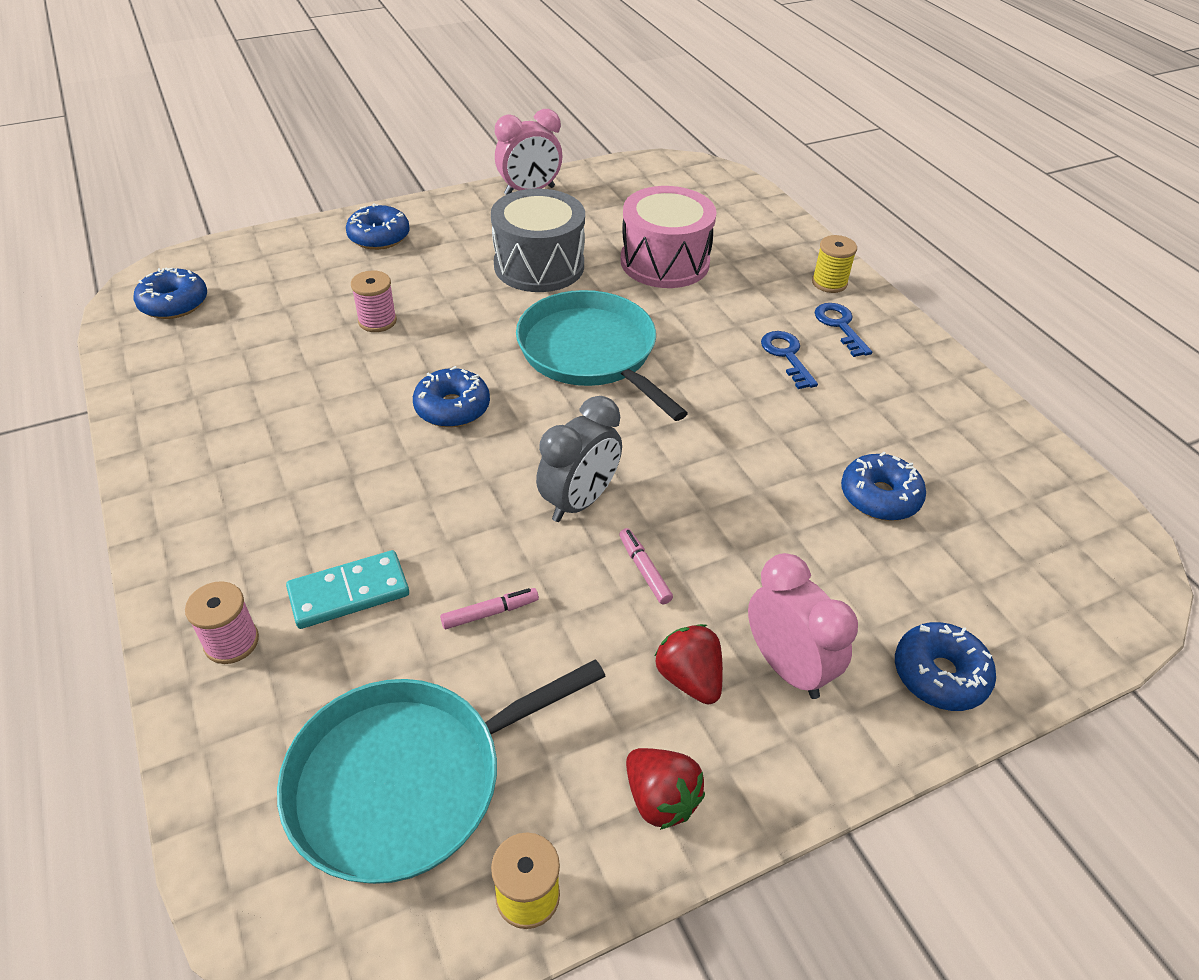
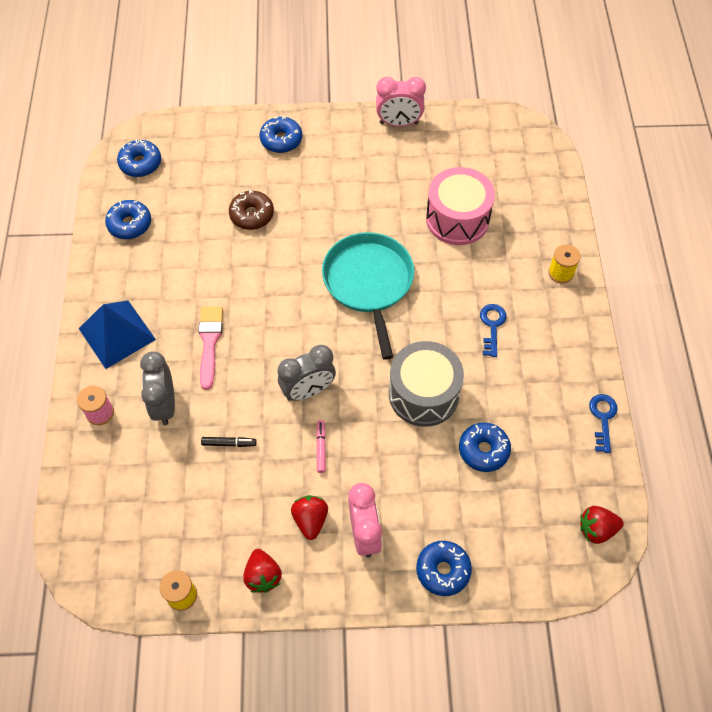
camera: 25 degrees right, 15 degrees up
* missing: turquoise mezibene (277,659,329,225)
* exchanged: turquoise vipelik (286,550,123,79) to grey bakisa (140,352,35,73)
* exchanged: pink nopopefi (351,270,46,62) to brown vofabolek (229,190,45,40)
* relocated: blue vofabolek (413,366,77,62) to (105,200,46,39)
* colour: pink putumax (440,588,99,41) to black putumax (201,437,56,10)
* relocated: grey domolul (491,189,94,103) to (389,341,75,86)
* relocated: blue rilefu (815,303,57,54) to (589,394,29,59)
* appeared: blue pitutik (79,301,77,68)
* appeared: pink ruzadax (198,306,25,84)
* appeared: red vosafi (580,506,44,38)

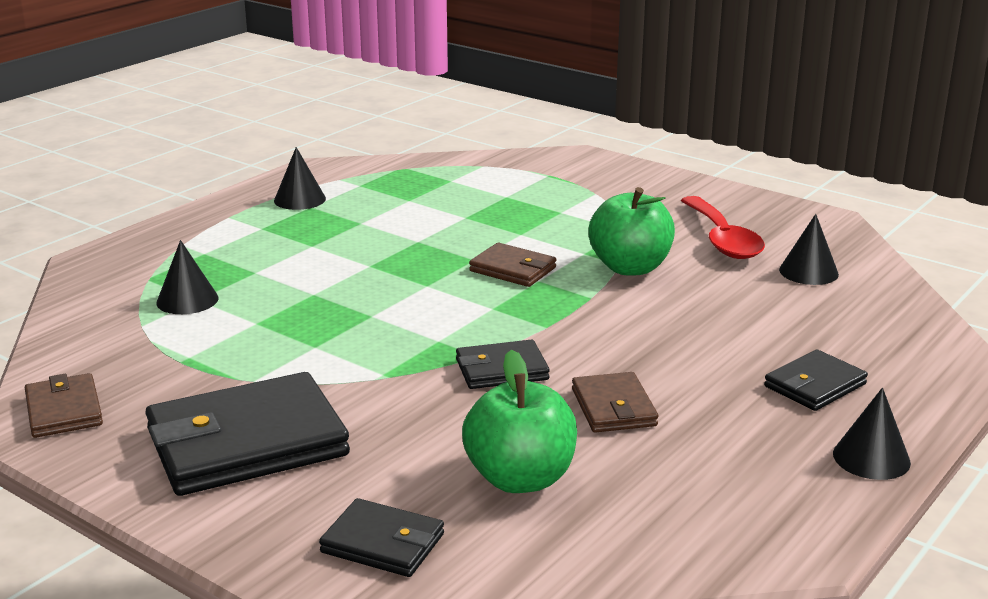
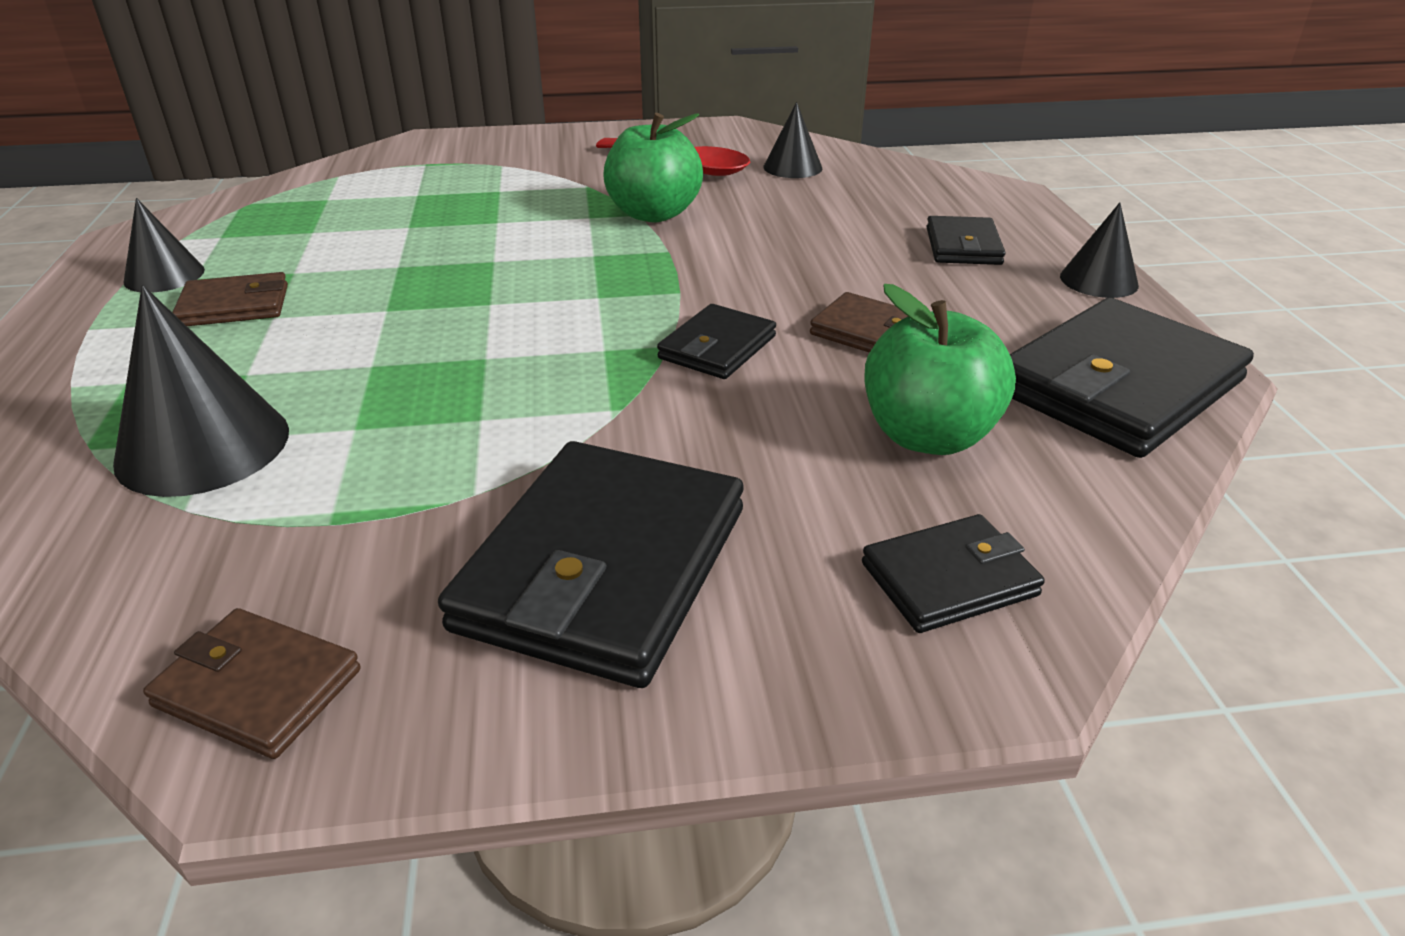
camera: 45 degrees left, 10 degrees up
* size: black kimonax (156,240,62,74) = (113,285,176,212) x1.65
* relocated: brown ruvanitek (469,243,88,44) to (172,272,116,54)
* appeared: black ruvanitek (1010,298,244,160)

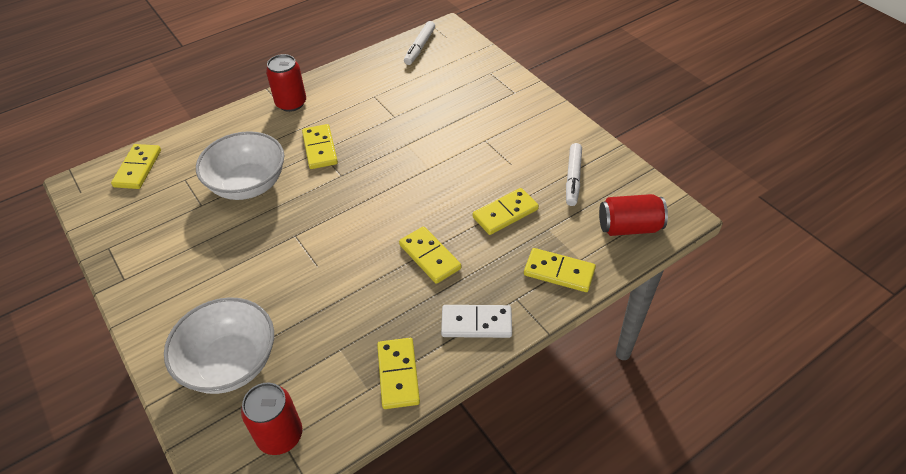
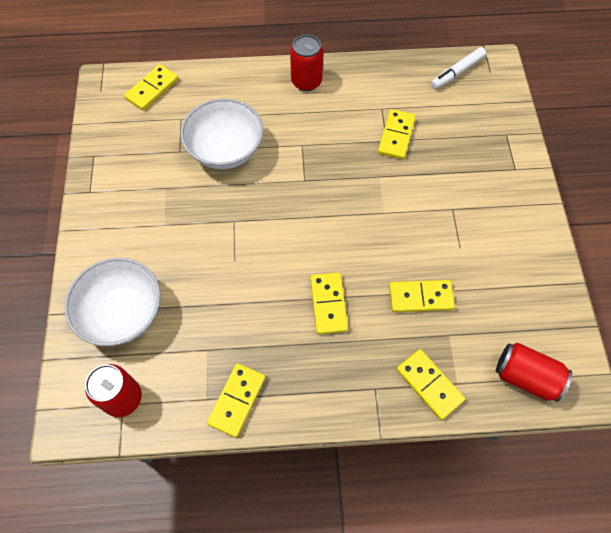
camera: 30 degrees right, 15 degrees up
* relocated: yellow vipelik (302,124,36,45) to (378,109,38,51)
* missing: white vipelik (441,305,71,33)
* missing: white putumax (566,143,16,63)

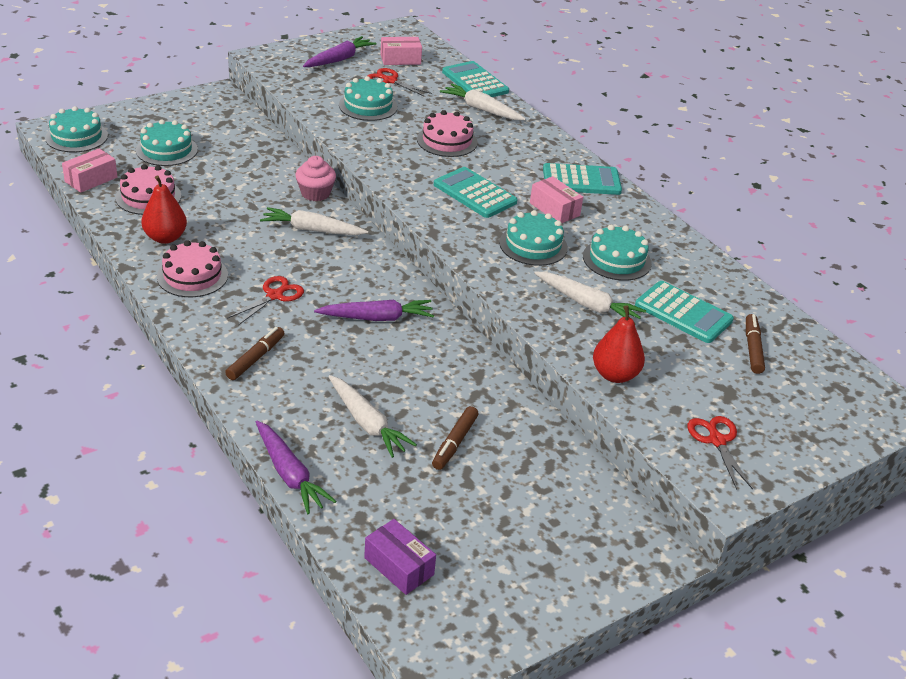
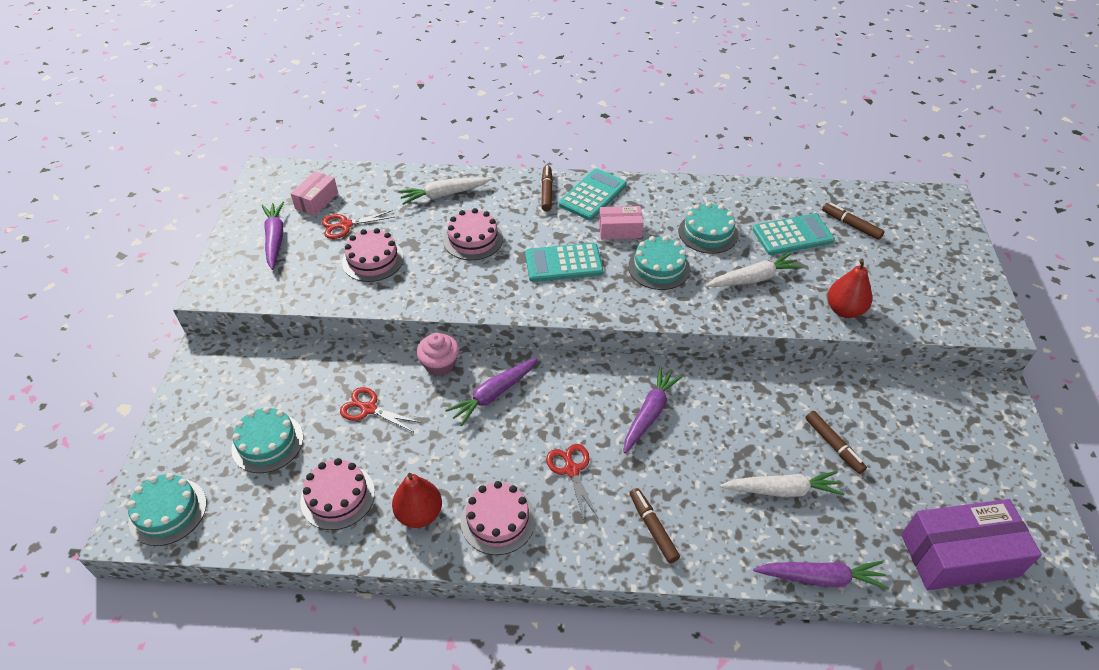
camera: 50 degrees left, 10 degrees up
* missing: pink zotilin (62,148,55,45)
* colour: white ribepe (260,207,108,28) to purple ribepe (445,357,93,69)
* colour: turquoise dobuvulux (339,76,59,45) to pink dobuvulux (342,228,62,54)
* size: purple zotilin (364,519,72,76) = (901,499,141,91) x1.82
* missing: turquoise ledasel (442,61,67,36)
* relocated: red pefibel (687,416,66,74) to (340,387,81,45)
* appeared: brown putumax (541,166,12,45)

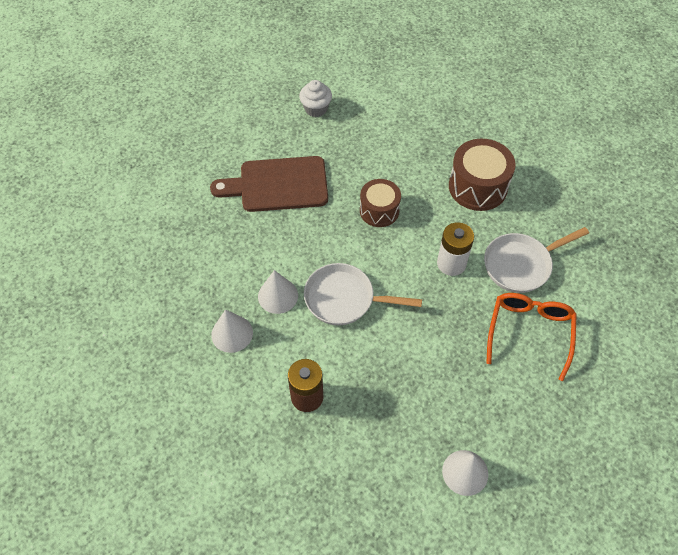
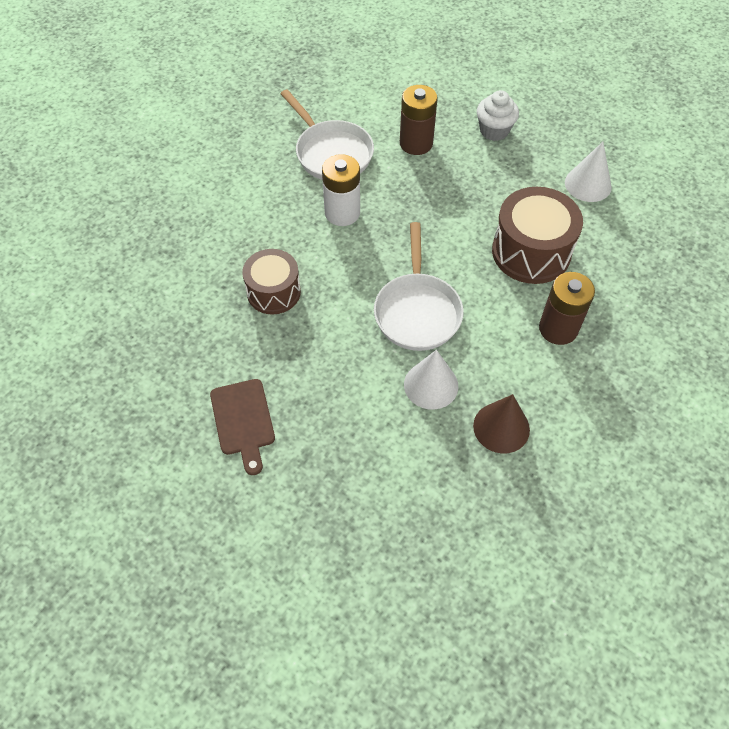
camera: 100 degrees left, 0 degrees up
* size: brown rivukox (210,156,118,56) = (210,379,65,96) x0.58
* colour: white kimonax (211,309,42,44) to brown kimonax (473,394,57,59)
* relocated: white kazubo (299,80,33,37) to (477,90,42,51)
* relocated: brown domolul (449,139,67,72) to (492,187,91,97)
* exchanged: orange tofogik (486,293,91,88) to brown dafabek (400,85,37,70)

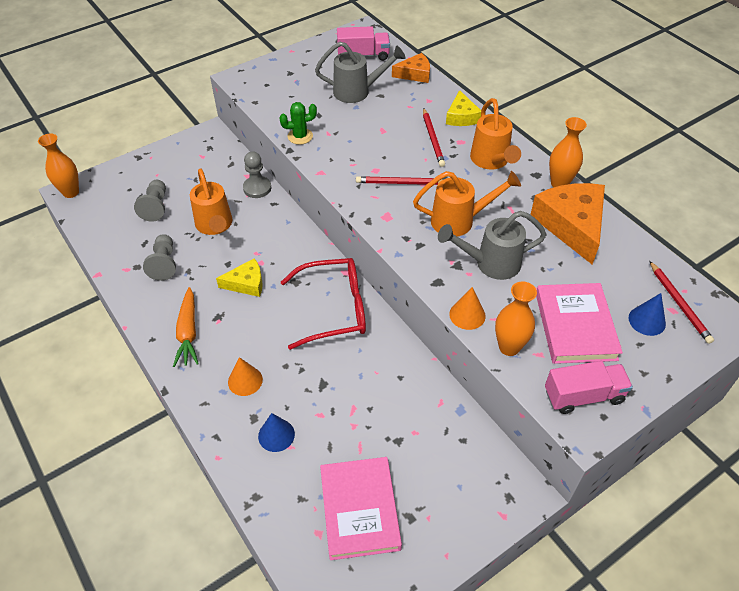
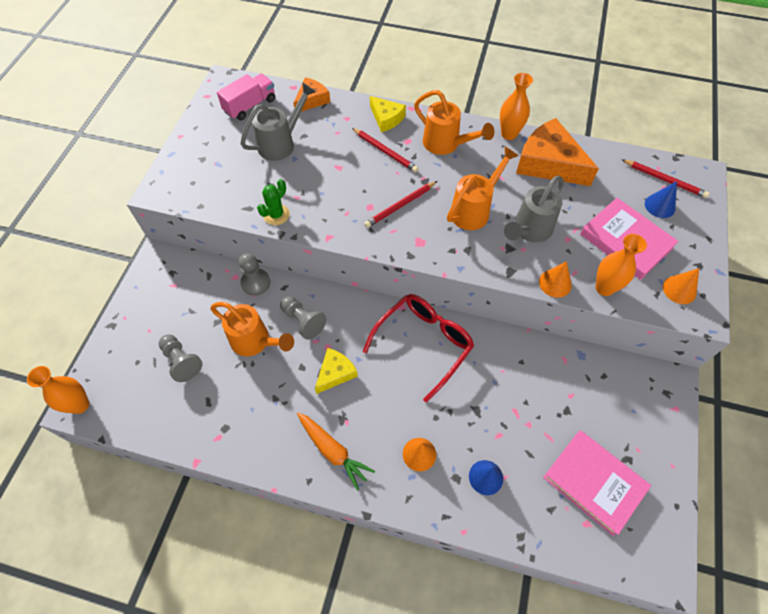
camera: 40 degrees left, 10 degrees up
* relocated: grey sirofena (143,234,33,47) to (280,296,47,43)
* exchanged: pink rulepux (545,361,88,53) to orange kimonax (663,268,36,36)

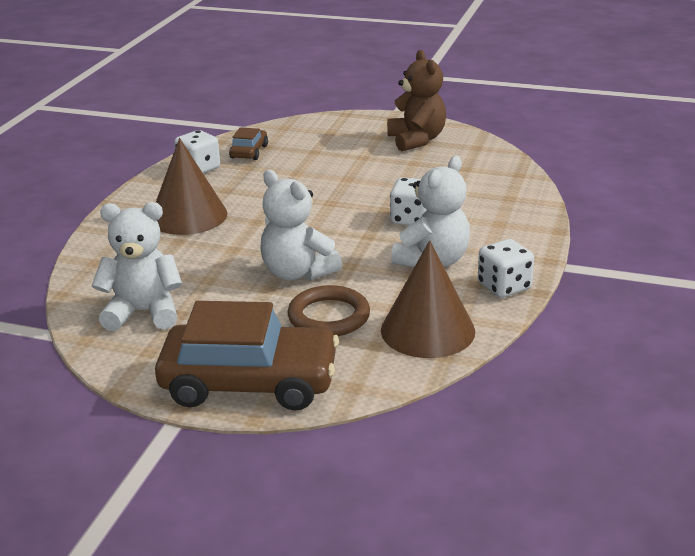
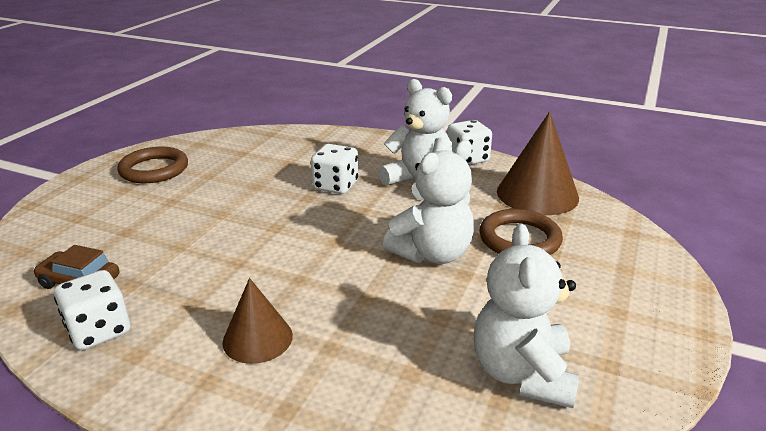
camera: 85 degrees left, 0 degrees up
* missing: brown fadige (155,301,184,109)
* size: brown kimonax (156,138,71,97) = (222,278,71,86) x0.61
* exchanged: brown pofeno (387,50,59,101) to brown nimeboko (117,147,71,36)

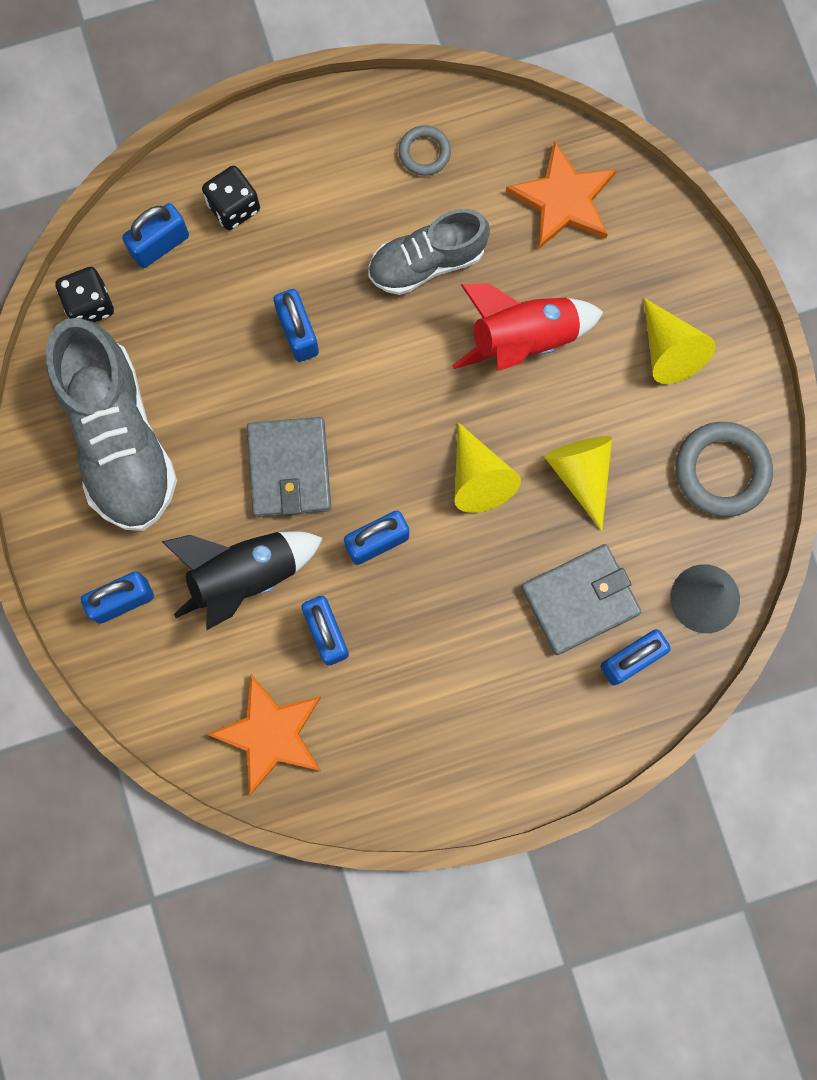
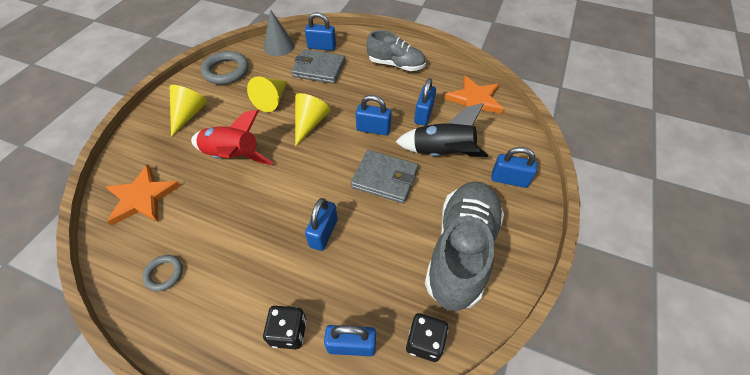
camera: 140 degrees left, 25 degrees down
* spun: grey ruvanitek (247,417,84,100) = (351,150,67,54) 75 degrees clockwise
* relocated: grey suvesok (368,209,122,86) to (366,30,60,41)

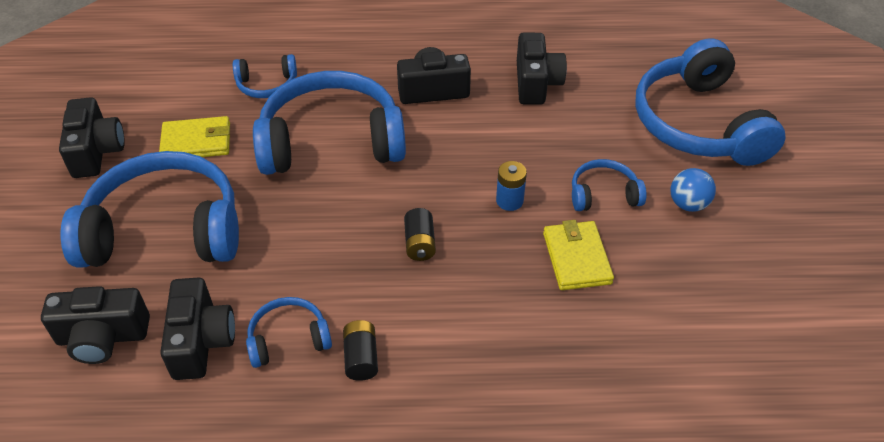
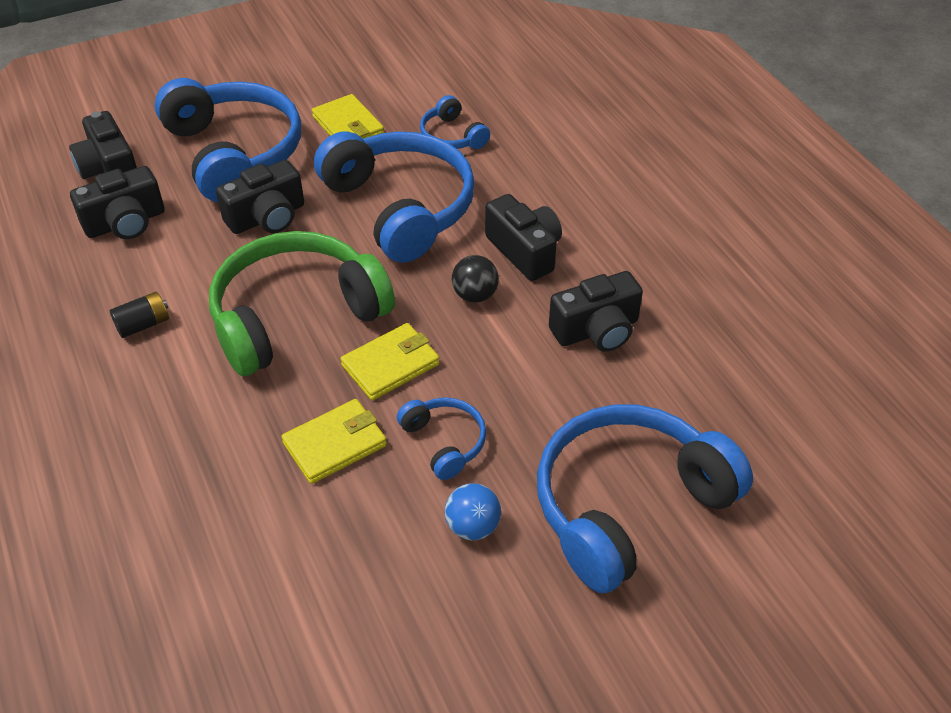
camera: 65 degrees right, 0 degrees up
* relocated: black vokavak (59,97,66,81) to (216,160,88,74)
* missing: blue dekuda (246,297,86,71)
* exchanged: black dafabek (404,208,32,53) to green dekuda (209,231,186,145)
* exchanged: blue dafabek (496,161,31,50) to yellow ruvanitek (341,323,99,77)
* appeared: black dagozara (452,255,47,48)

